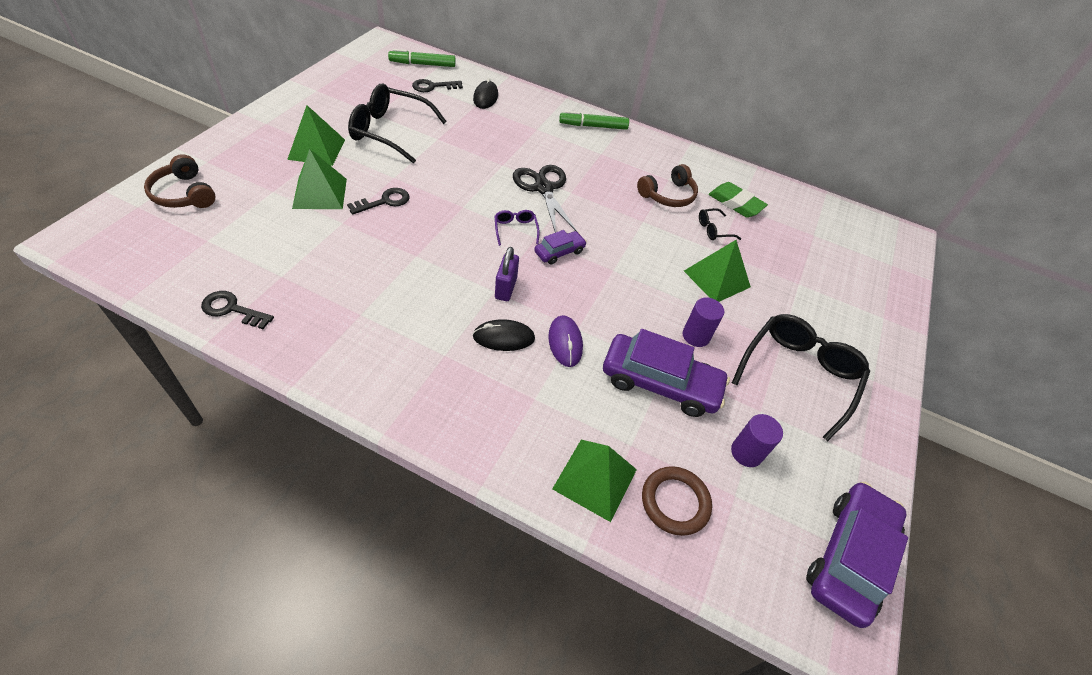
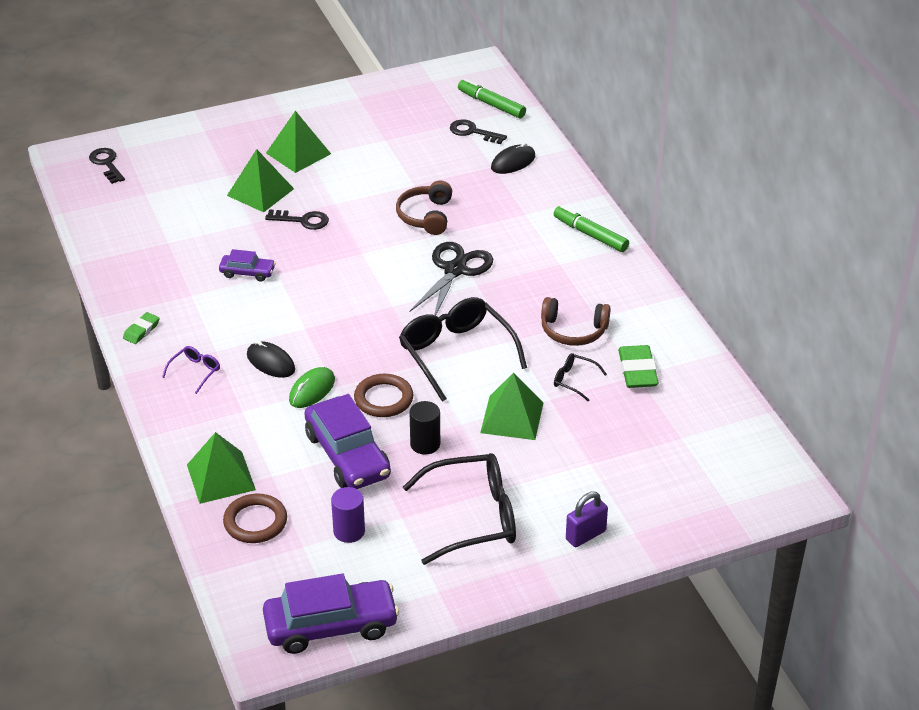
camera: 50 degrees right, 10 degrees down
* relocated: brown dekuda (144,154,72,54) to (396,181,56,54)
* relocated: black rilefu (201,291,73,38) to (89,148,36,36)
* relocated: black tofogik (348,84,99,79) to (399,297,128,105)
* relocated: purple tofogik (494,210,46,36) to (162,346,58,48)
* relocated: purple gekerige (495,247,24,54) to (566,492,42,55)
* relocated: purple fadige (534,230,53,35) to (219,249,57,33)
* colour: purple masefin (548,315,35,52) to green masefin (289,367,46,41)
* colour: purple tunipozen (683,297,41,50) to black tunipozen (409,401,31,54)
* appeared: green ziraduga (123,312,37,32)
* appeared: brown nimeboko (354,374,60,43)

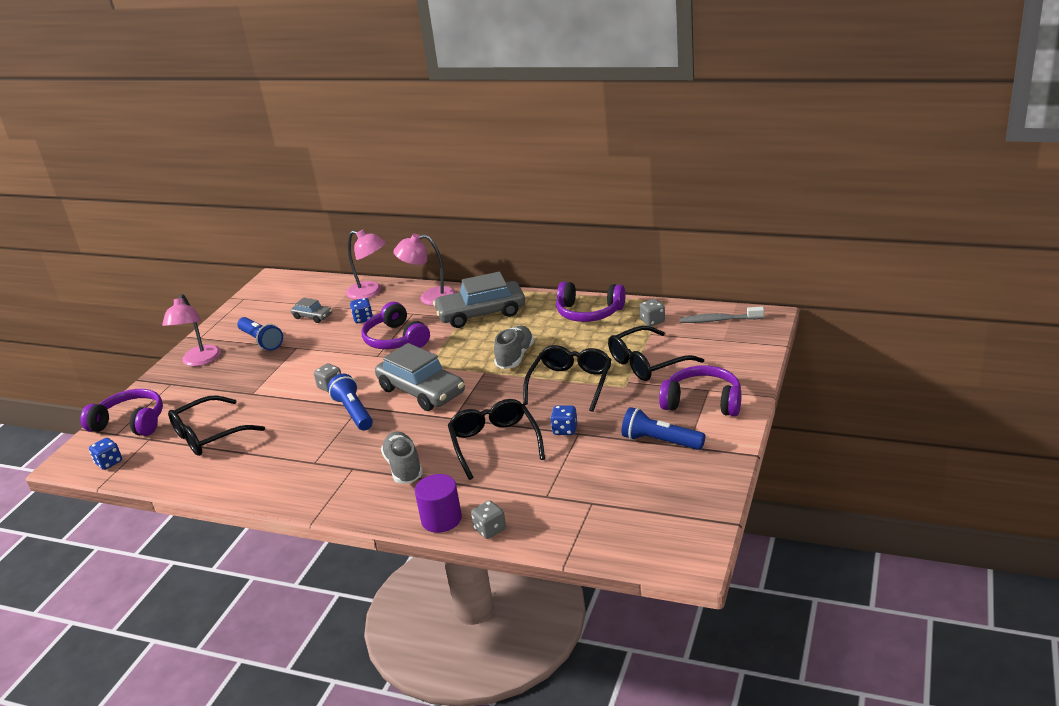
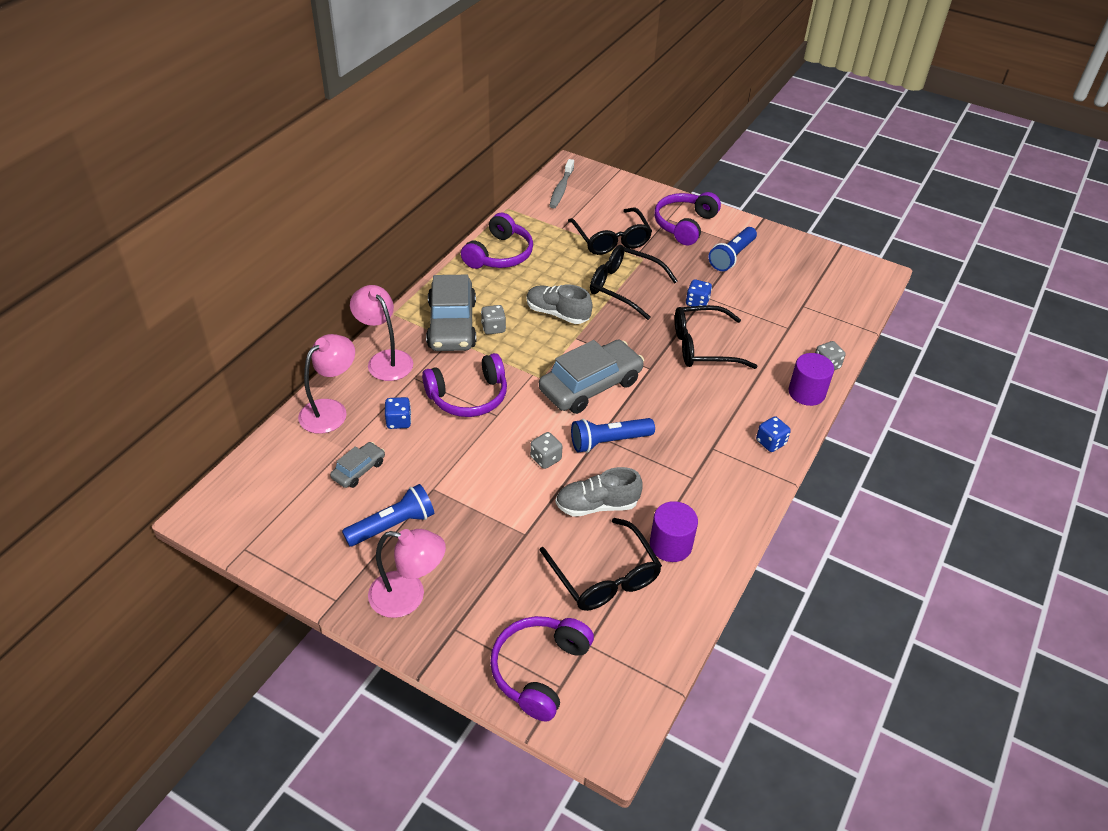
camera: 85 degrees left, 15 degrees up
* relocated: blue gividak (89,438,33,32) to (756,416,35,36)
* relocated: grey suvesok (381,432,42,51) to (555,467,88,50)
* spun: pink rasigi (393,234,63,72) = (350,285,63,96) 135 degrees clockwise
* relocated: grey gividak (639,299,26,27) to (481,305,25,30)
* appeared: purple tunipozen (650,501,48,61)

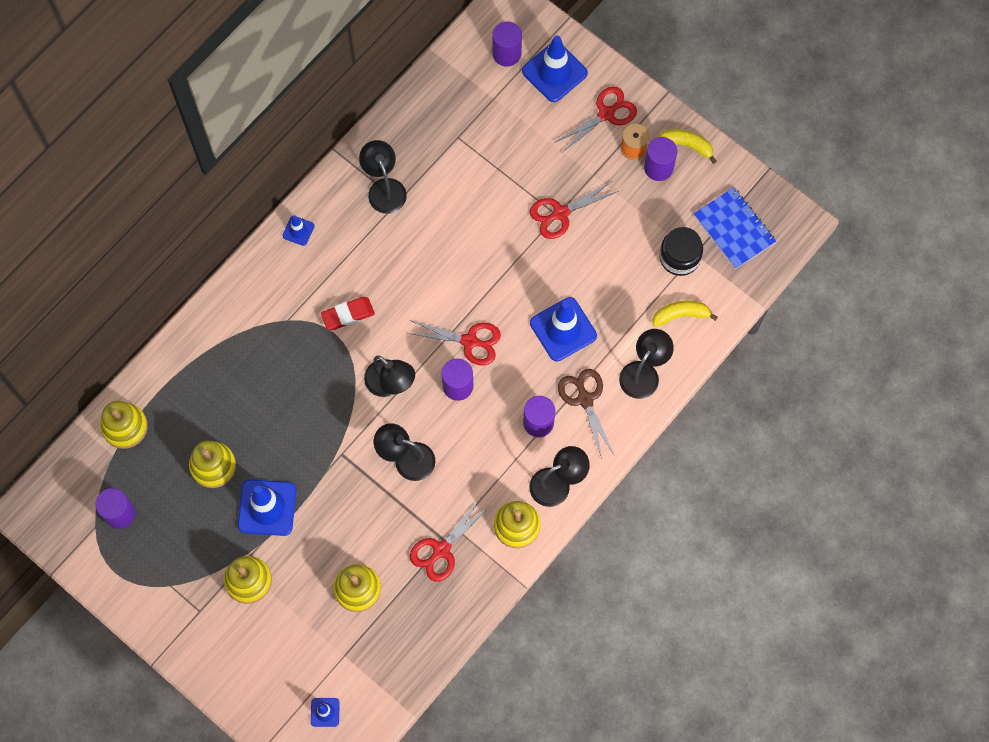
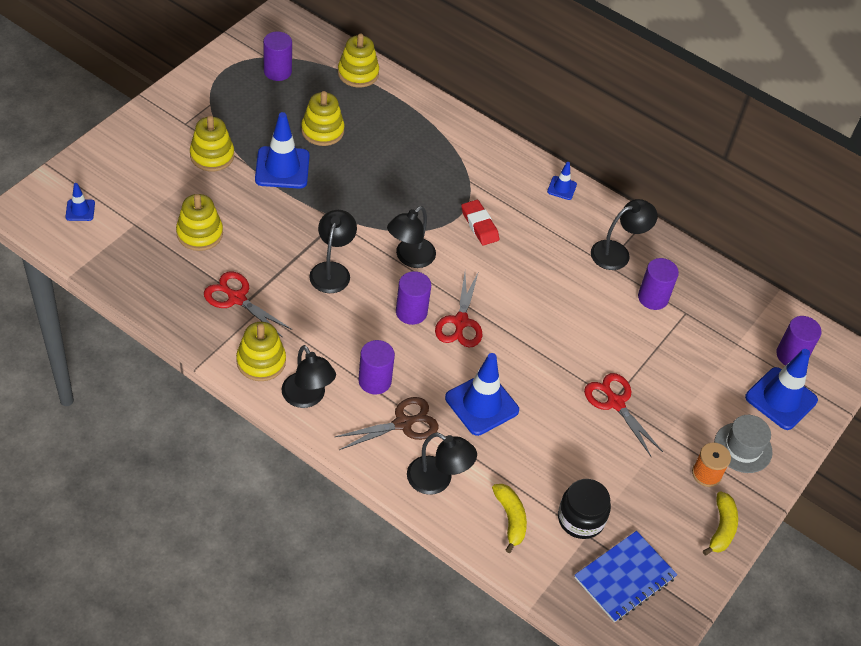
camera: 80 degrees right, 20 degrees down
* exchanged: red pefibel (554,86,83,66) to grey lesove (714,415,59,58)
* relocated: purple tunipozen (644,137,33,44) to (638,258,41,52)

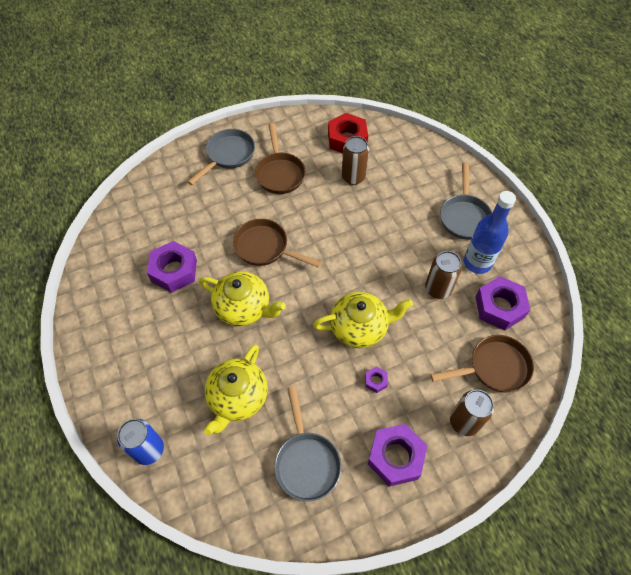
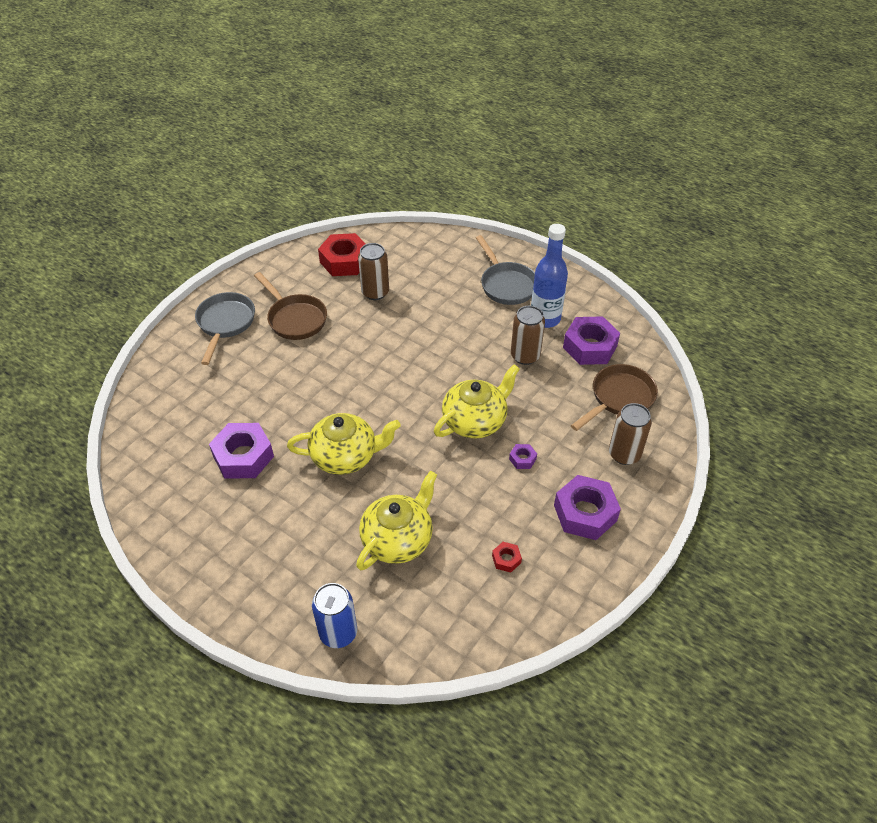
camera: 30 degrees left, 10 degrees down
* spun: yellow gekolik (204,345,64,90) = (356,471,81,99) 135 degrees counterclockwise
* missing: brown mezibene (233,219,89,49)
* exchanged: grey mezibene (274,386,68,115) to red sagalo (492,542,30,31)

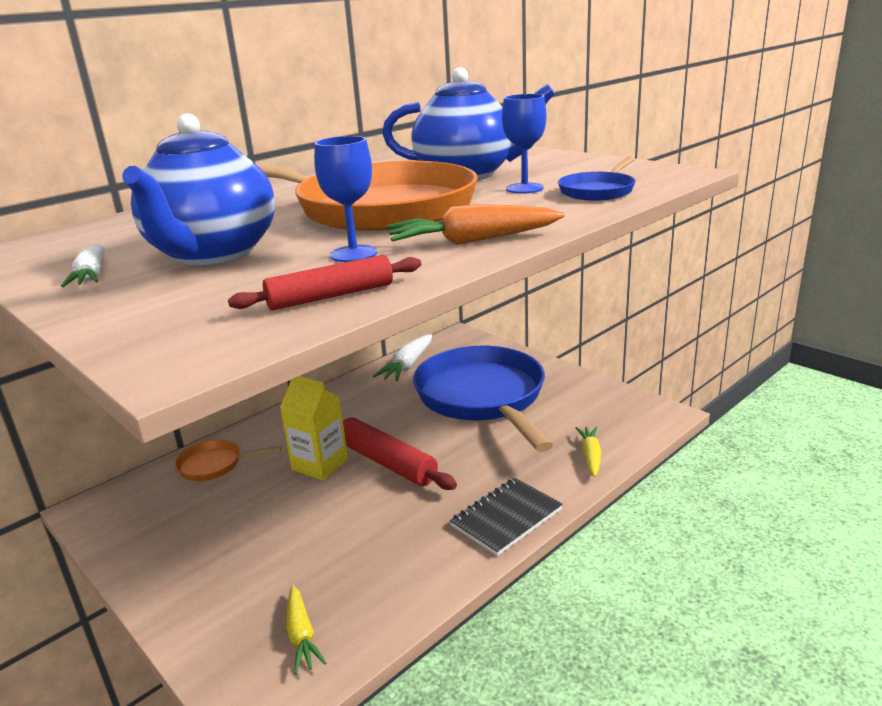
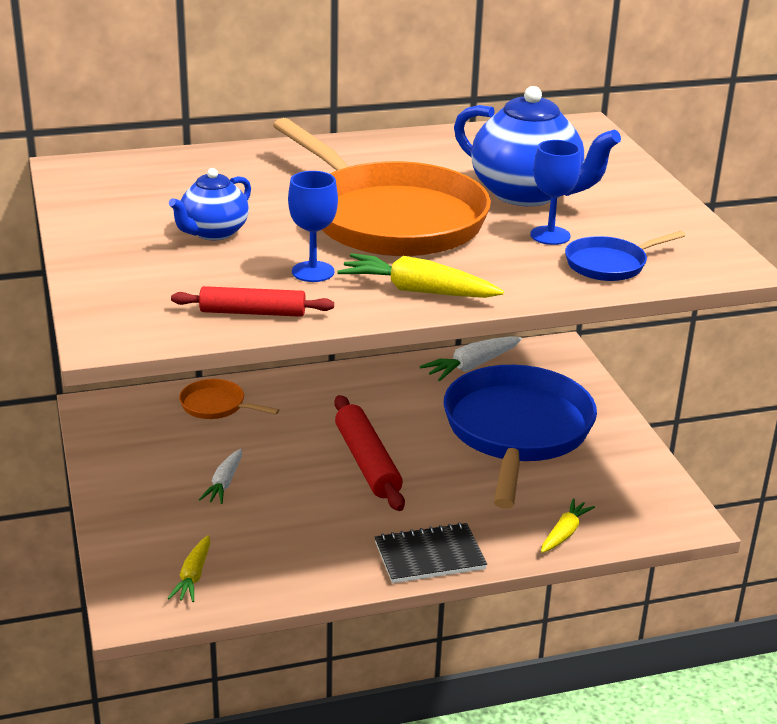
camera: 25 degrees right, 5 degrees up
* relocated: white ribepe (61,244,44,43) to (199,449,43,55)
* size: blue gekolik (122,114,153,152) = (169,168,82,72) x0.57
* missing: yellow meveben (280,376,68,105)
* colour: orange ribepe (386,204,179,41) to yellow ribepe (337,253,167,45)

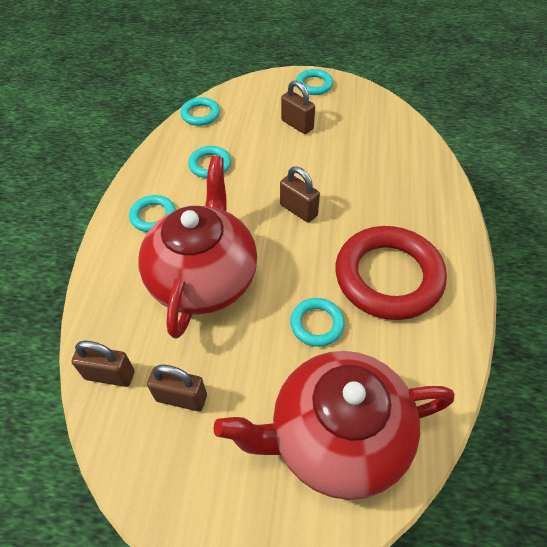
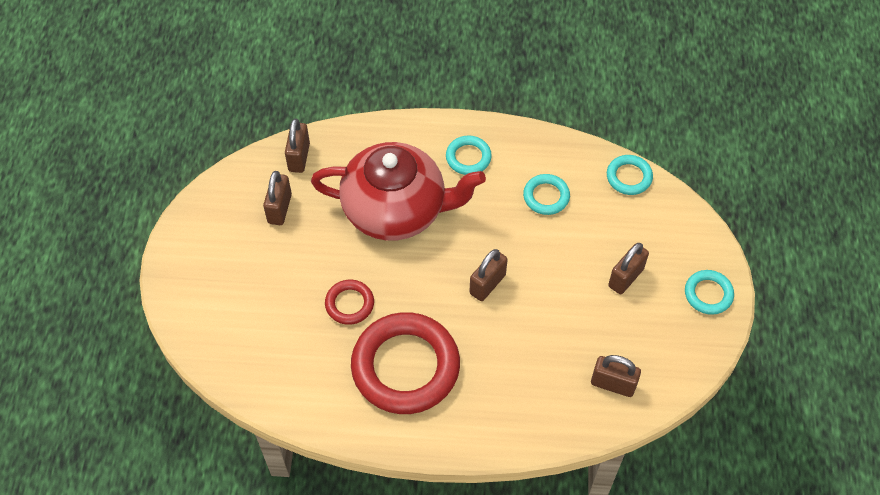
camera: 85 degrees right, 5 degrees up
* missing: red gekolik (213,351,241,149)
* colour: turquoise nimeboko (290,298,55,49) to red nimeboko (325,280,49,45)
* appeared: brown gekerige (591,355,50,42)

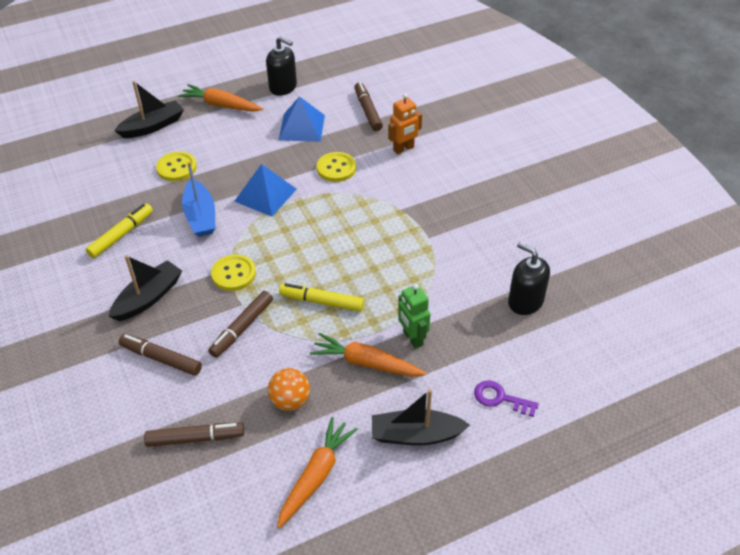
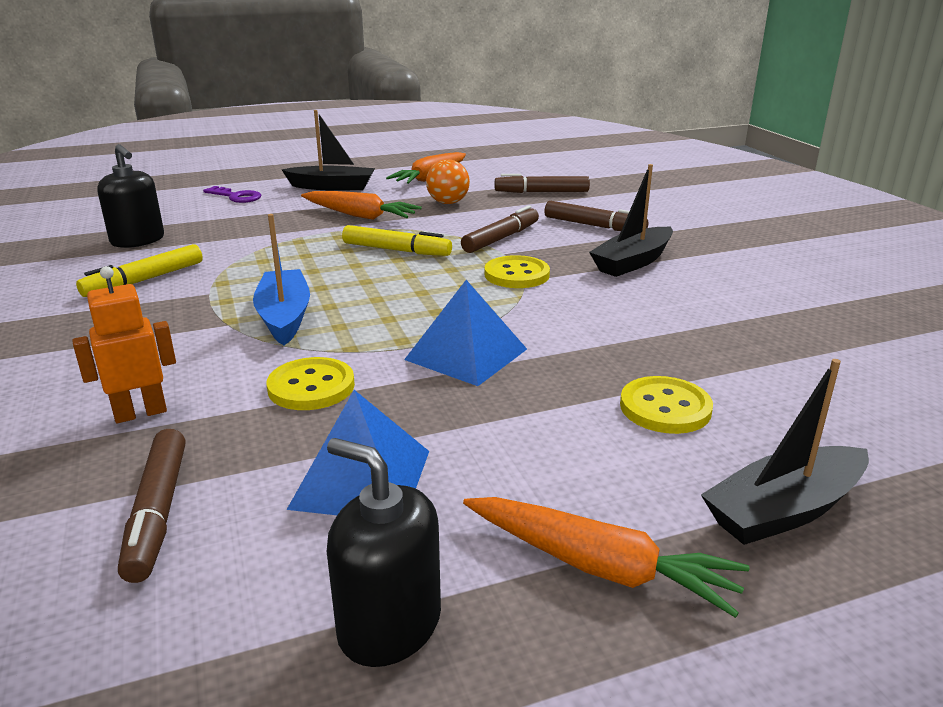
camera: 175 degrees left, 20 degrees down
* relocated: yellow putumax (86,204,67,54) to (76,244,127,53)
* relocated: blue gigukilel (182,162,33,75) to (253,214,57,131)
* missing: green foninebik (398,284,32,65)

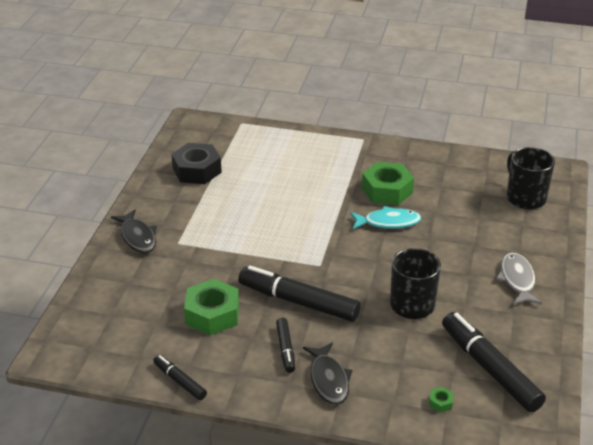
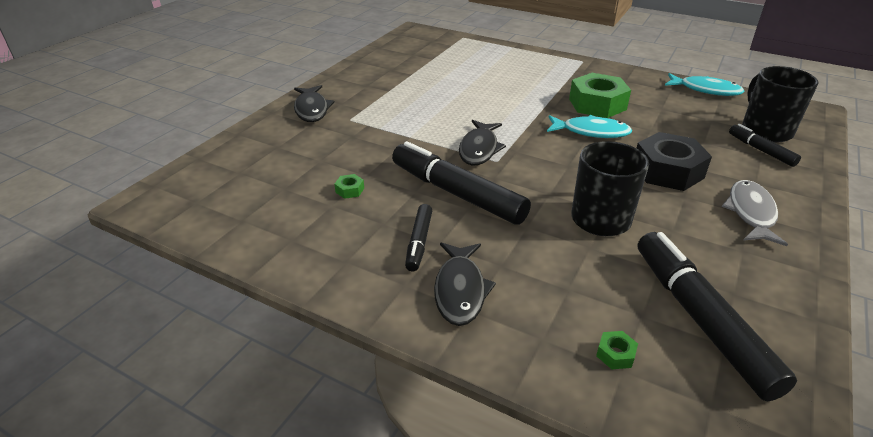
camera: 15 degrees right, 0 degrees up
* relocated: black putumax (153,355,54,45) to (729,124,72,43)
* relocated: black sagalo (171,143,51,41) to (637,132,75,59)
* size: green sagalo (184,279,55,56) = (335,174,29,25) x0.40
* appeared: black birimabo (459,120,47,45)
* appeared: turquoise birimabo (665,73,80,23)

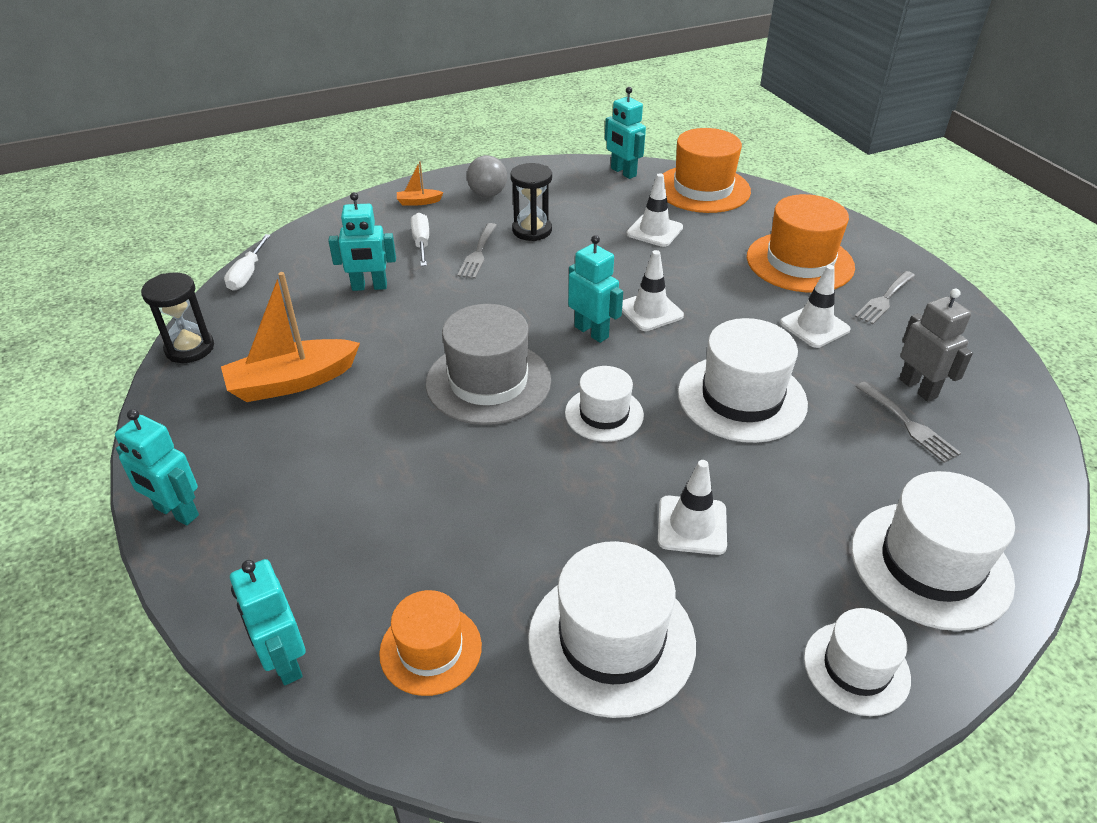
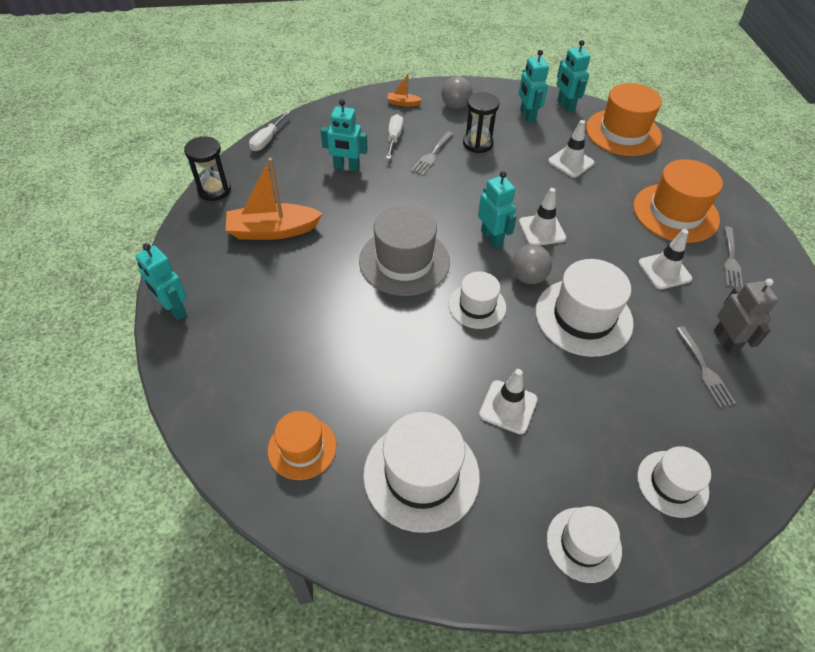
camera: 15 degrees right, 10 degrees up
* relocated: turquoise foninebik (230,559,76,126) to (519,50,30,73)
* size: white lesove (851,471,164,160) = (637,446,74,72) x0.60
* spun: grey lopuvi (855,271,60,54) = (724,226,19,62) 45 degrees counterclockwise
* appeared: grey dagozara (512,244,40,40)

